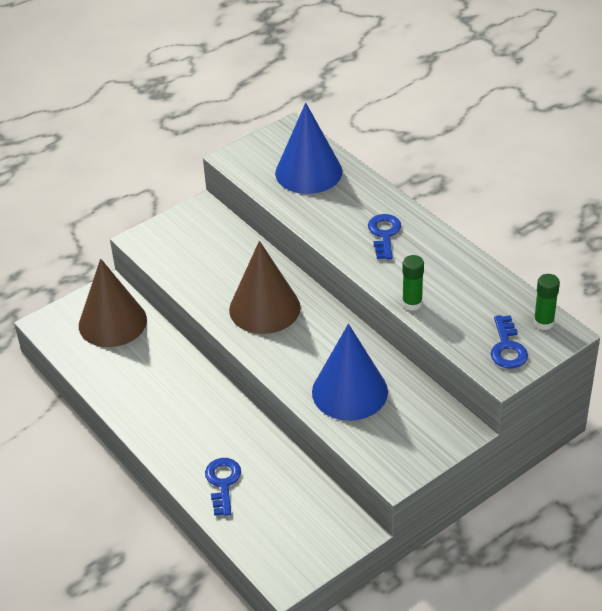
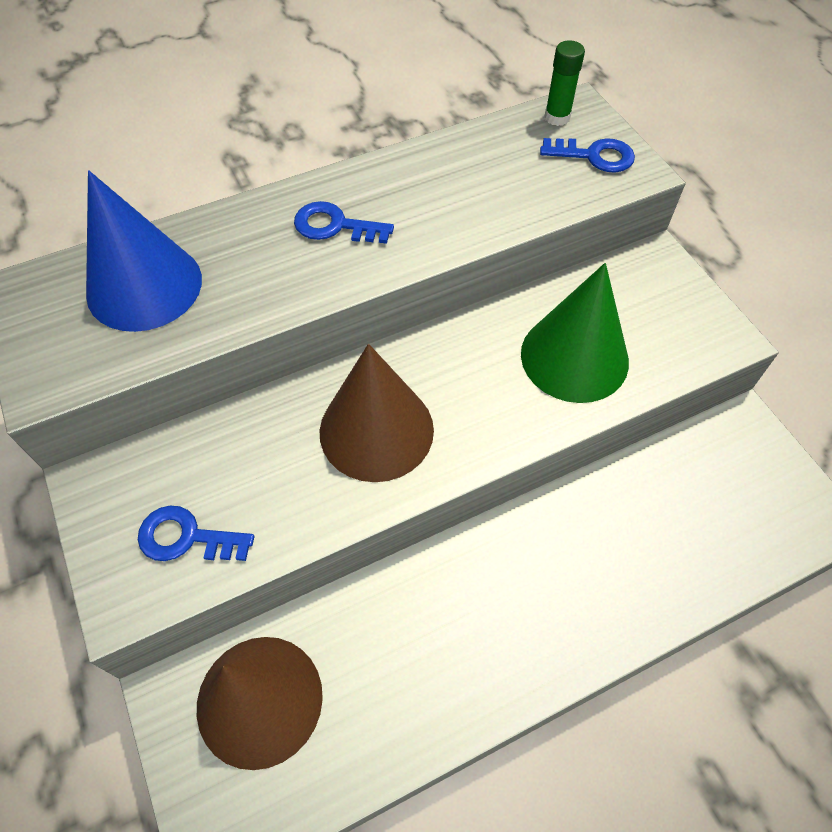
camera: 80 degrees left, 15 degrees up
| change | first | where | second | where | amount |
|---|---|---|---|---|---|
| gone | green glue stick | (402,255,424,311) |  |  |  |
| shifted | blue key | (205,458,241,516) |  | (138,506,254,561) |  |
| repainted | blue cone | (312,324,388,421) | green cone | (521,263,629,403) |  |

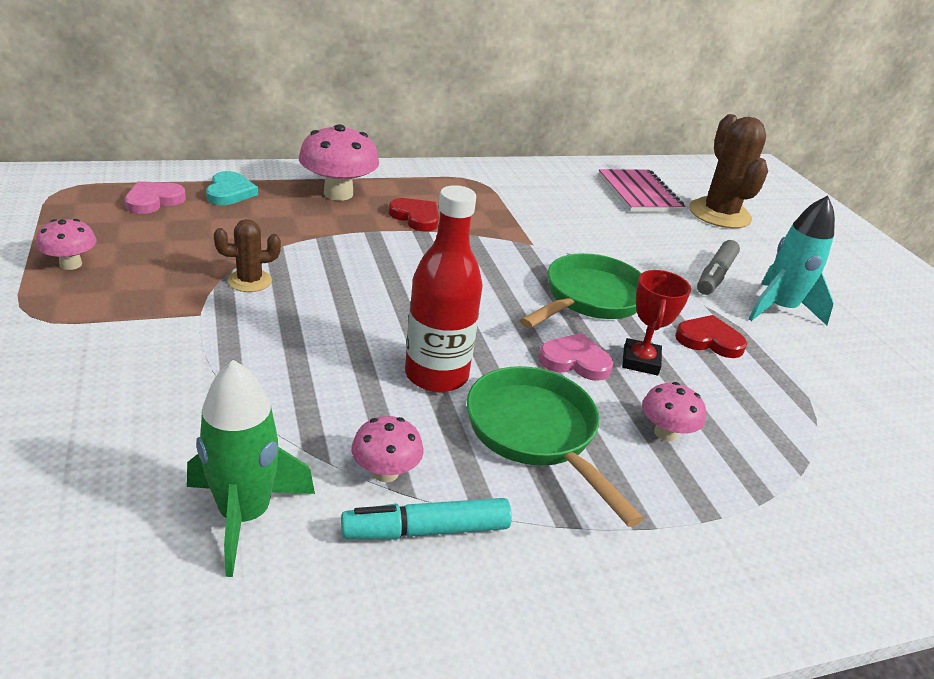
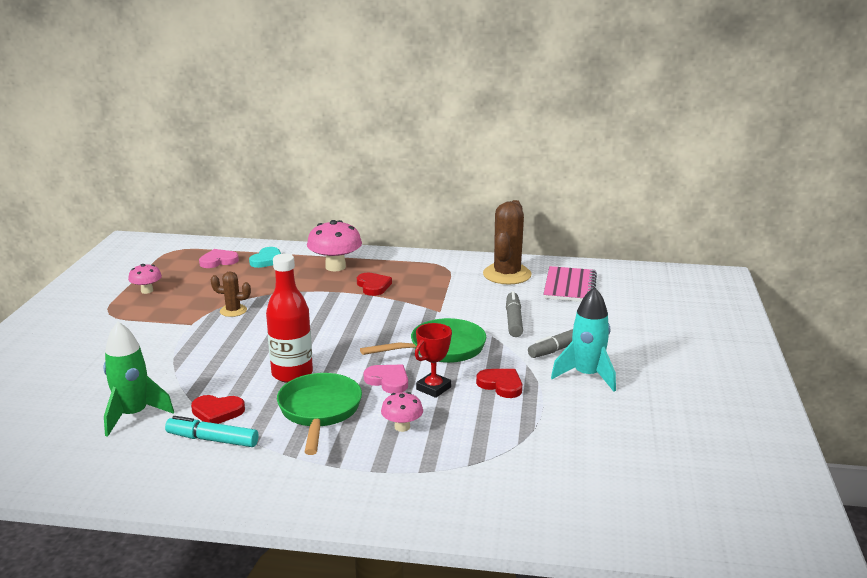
camera: 30 degrees right, 10 degrees down
| change | first | where | second | where | amount |
|---|---|---|---|---|---|
| new |  |  | grey marker | (506,291,523,337) |  |
| shifted | brown cactus | (689,114,768,228) |  | (483,200,532,285) |  |
| swapped | pink mushroom | (351,416,423,482) | red heart | (191,395,245,424) |  |

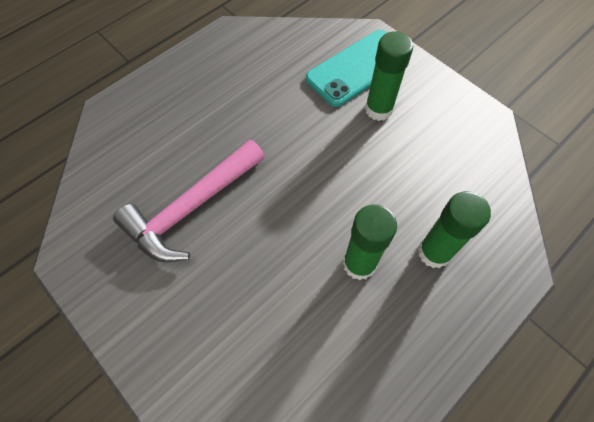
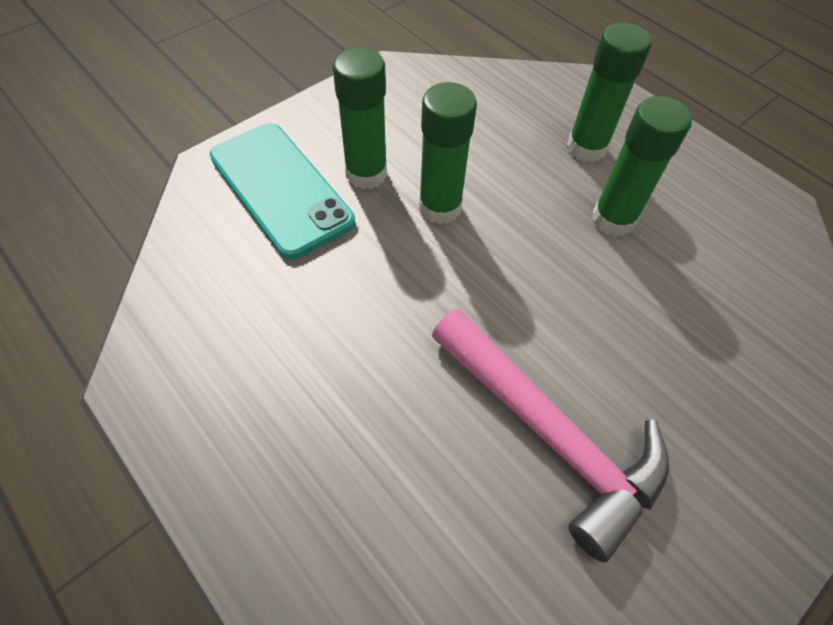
camera: 90 degrees left, 5 degrees down
| change | first | where | second | where | amount |
|---|---|---|---|---|---|
| new |  |  | green glue stick | (419,82,477,224) |  |

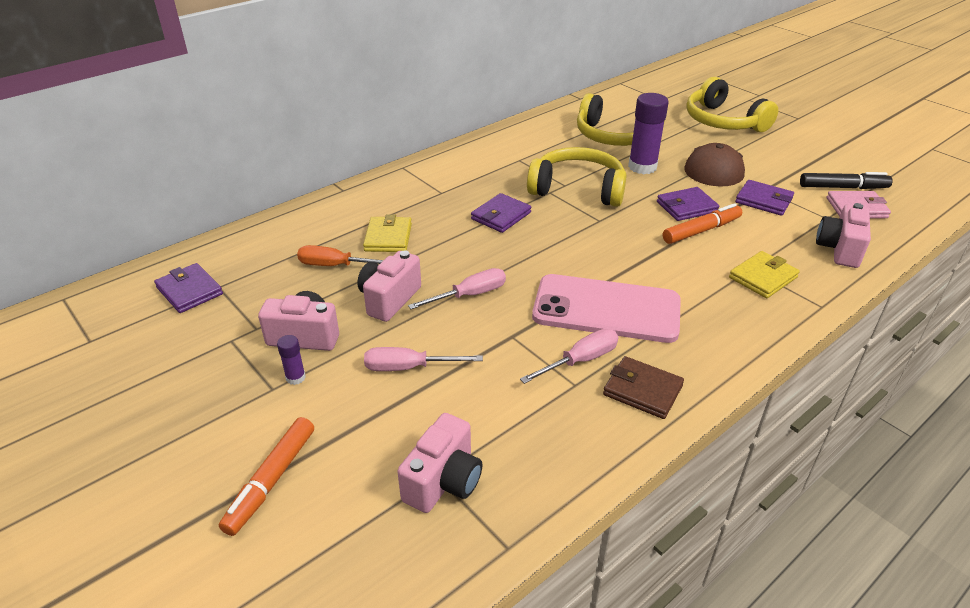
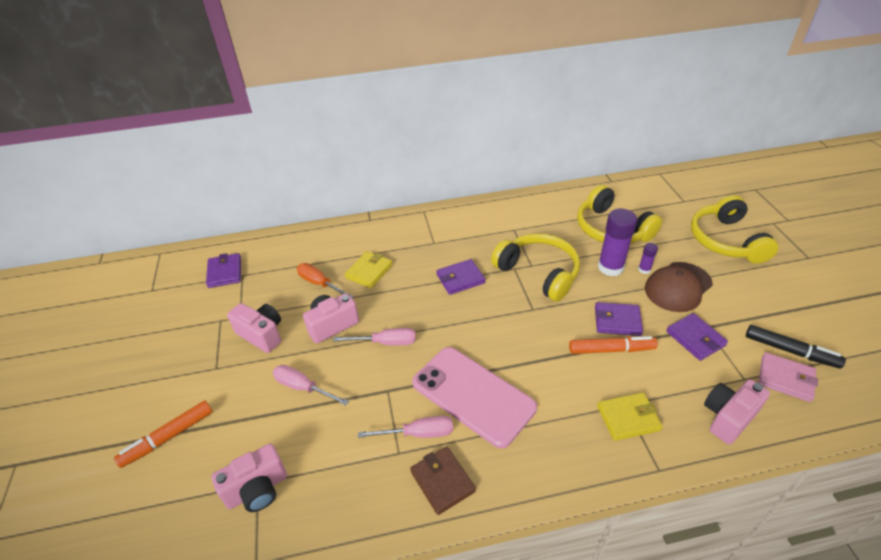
camera: 30 degrees right, 5 degrees up
| change | first | where | second | where | amount |
|---|---|---|---|---|---|
| shifted | purple glue stick | (277,335,306,385) |  | (638,243,658,274) |  |

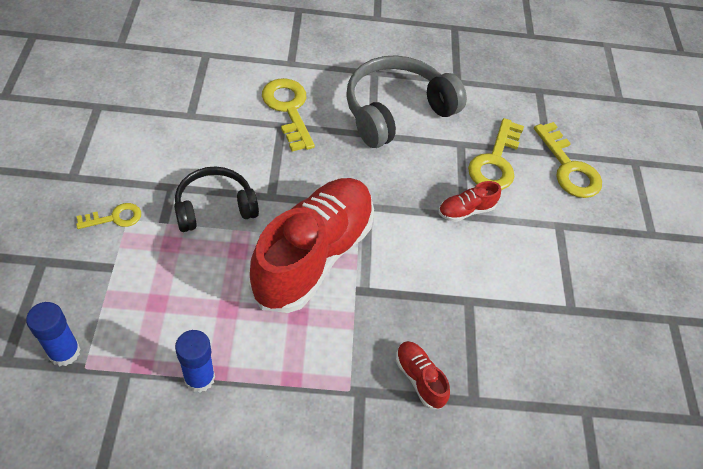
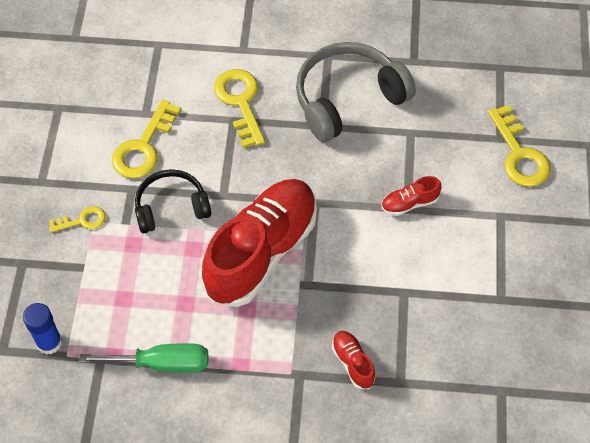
camera: 10 degrees right, 5 degrees up
| change | first | where | second | where | amount |
|---|---|---|---|---|---|
| shifted | yellow key | (468,118,524,190) |  | (112,100,182,179) |  |
| swapped | blue glue stick | (175,330,215,393) | green screwdriver | (79,343,208,373) |  |

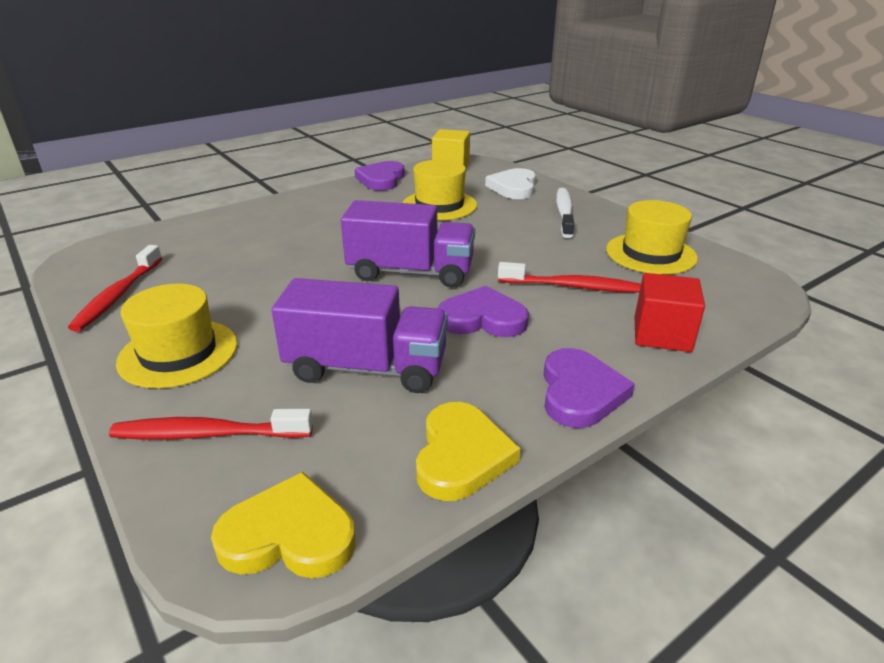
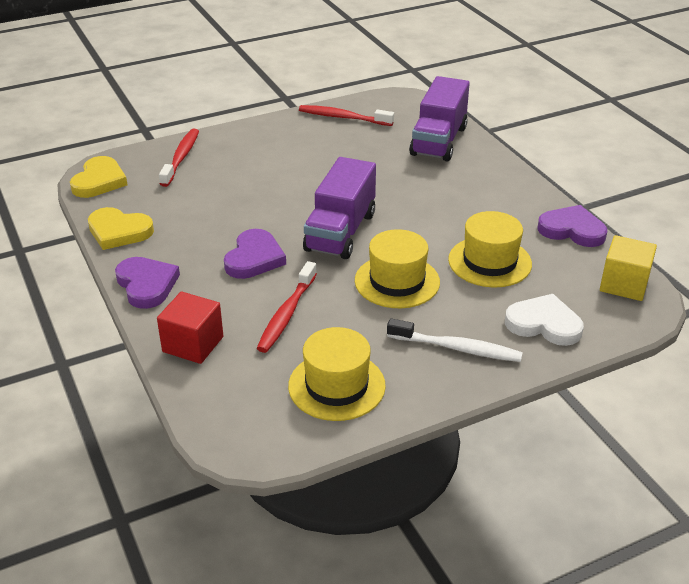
camera: 100 degrees right, 5 degrees up
| change | first | where | second | where | amount |
|---|---|---|---|---|---|
| shifted | yellow hat | (116,284,237,388) |  | (355,229,440,308) |  |
| shifted | purple truck | (271,278,448,393) |  | (409,76,470,162) |  |
| rotated | purple heart | (544,348,635,428) |  | (115,257,180,309) | 135 degrees counterclockwise |

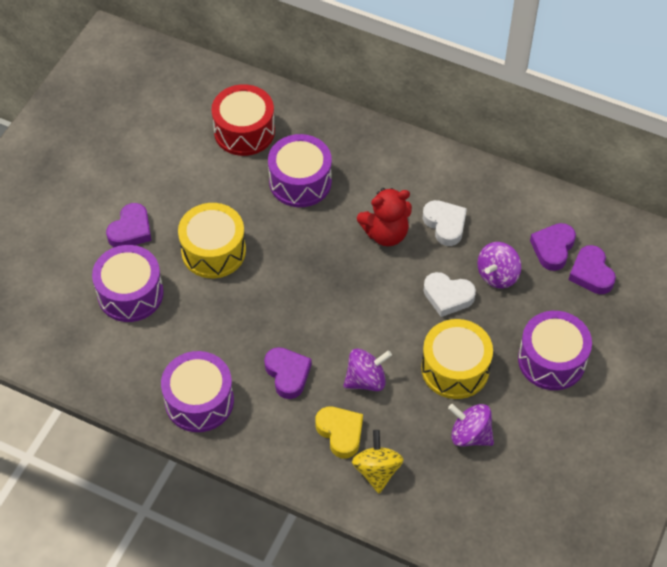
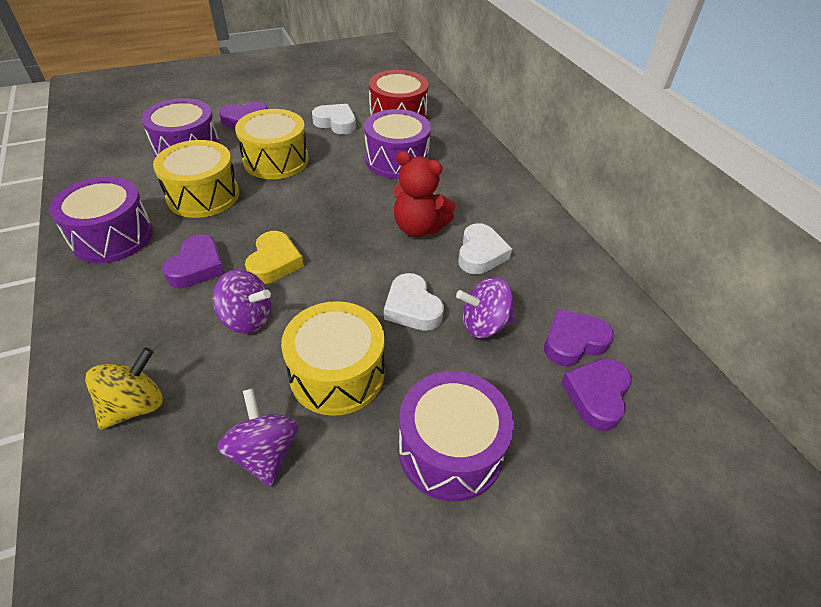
camera: 40 degrees right, 10 degrees down
| change | first | where | second | where | amount |
|---|---|---|---|---|---|
| new |  |  | yellow drum | (153,140,239,218) |  |
| new |  |  | white heart | (312,104,356,134) |  |
| shifted | yellow heart | (315,407,363,458) |  | (245,231,304,284) |  |

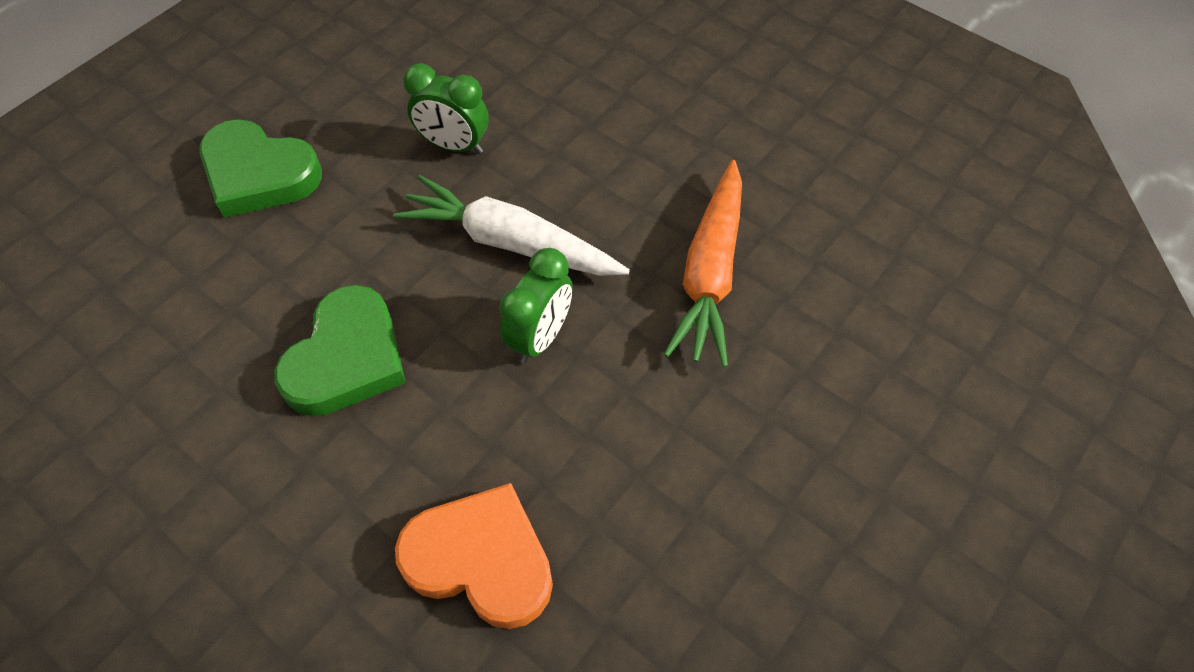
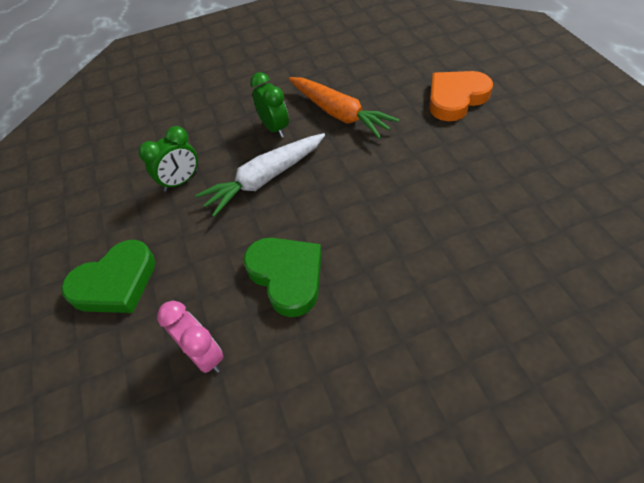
camera: 55 degrees left, 5 degrees down
| change | first | where | second | where | amount |
|---|---|---|---|---|---|
| new |  |  | pink clock | (157,301,224,373) |  |
| shifted | orange heart | (395,483,553,629) |  | (429,71,493,121) |  |
| shifted | green clock | (499,248,573,363) |  | (250,72,289,138) |  |

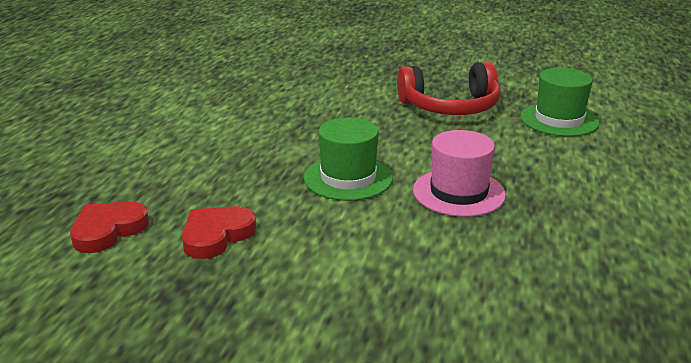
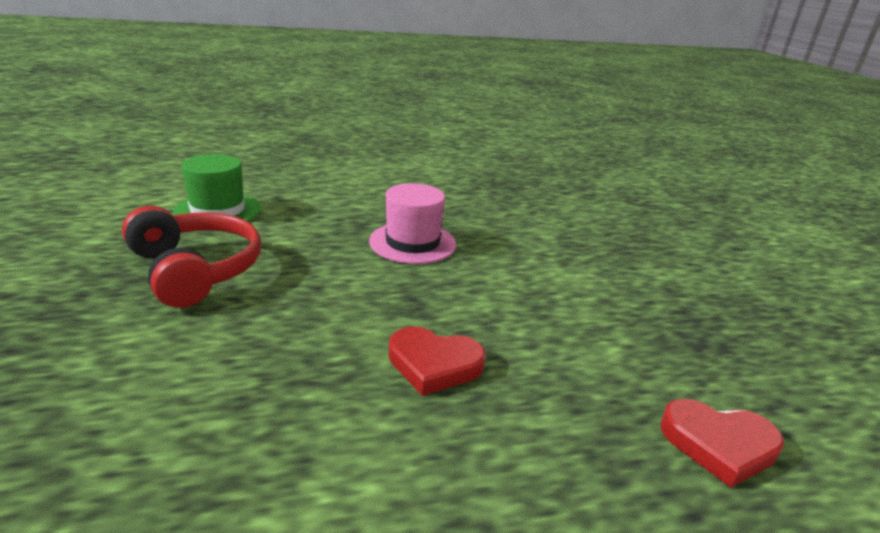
camera: 120 degrees left, 0 degrees up
| change | first | where | second | where | amount |
|---|---|---|---|---|---|
| gone | green hat | (304,118,393,201) |  |  |  |
| shifted | red heart | (182,206,256,259) |  | (388,326,486,396) |  |

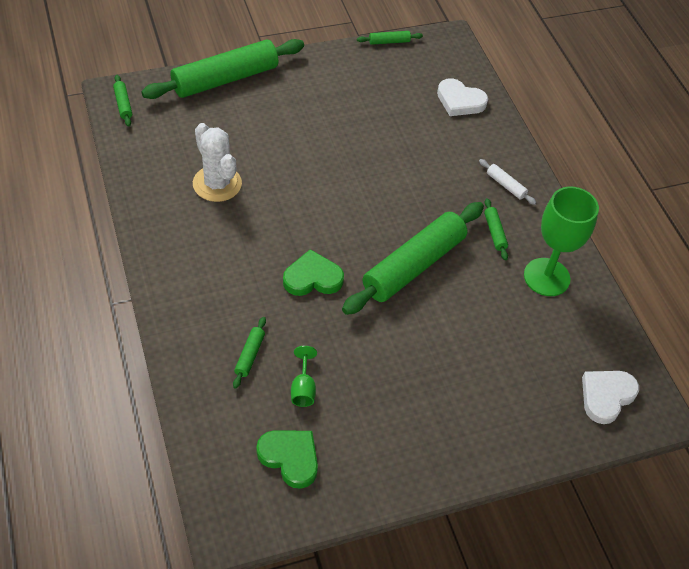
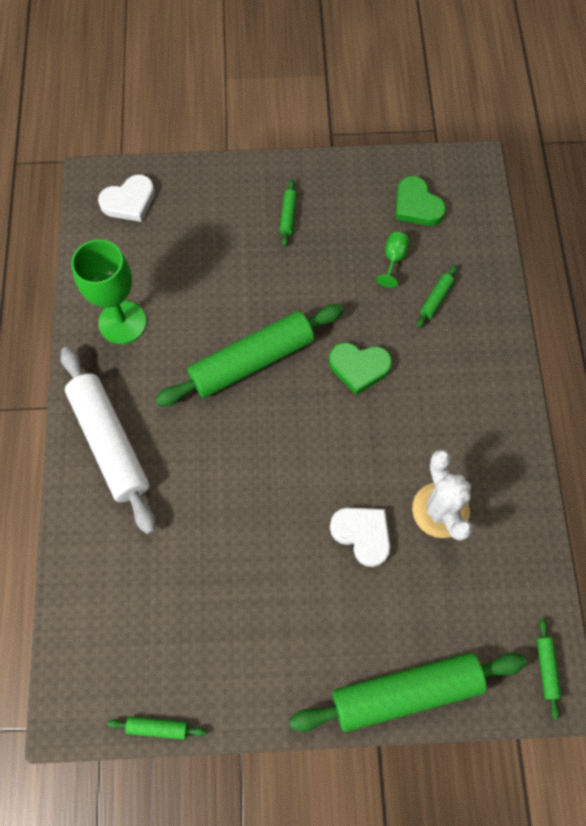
camera: 160 degrees left, 15 degrees up
| change | first | where | second | where | amount |
|---|---|---|---|---|---|
| shifted | white heart | (437,78,488,116) |  | (330,507,390,567) |  |
| shifted | green rolling pin | (484,198,508,260) |  | (280,179,297,247) |  |
| scaled | white rolling pin | (479,159,536,205) |  | (60,347,156,535) | x2.48 |

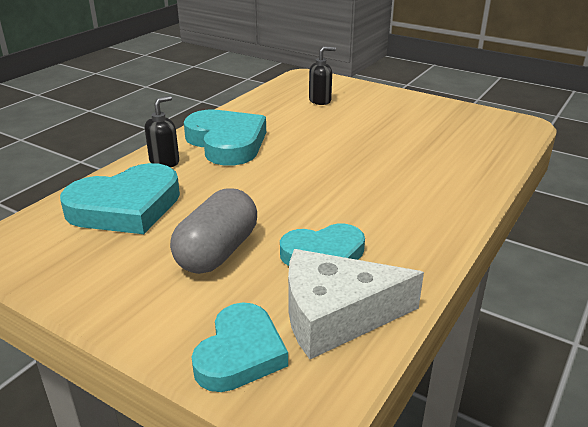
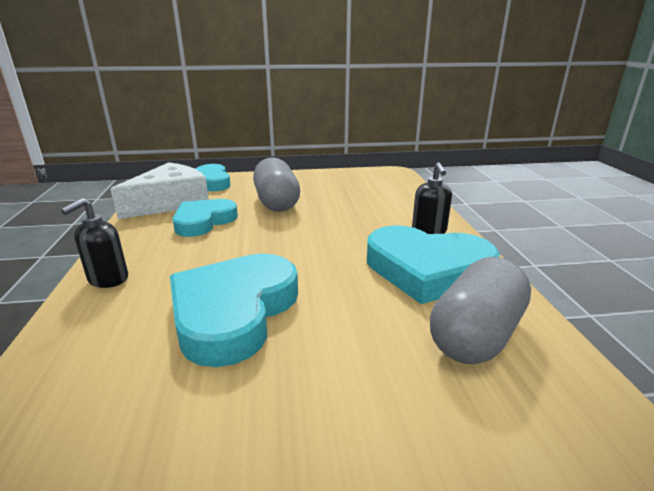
camera: 140 degrees right, 5 degrees down
| change | first | where | second | where | amount |
|---|---|---|---|---|---|
| new |  |  | grey capsule | (430,257,531,364) |  |
| shifted | turquoise heart | (60,163,180,234) |  | (170,254,298,367) |  |
| shifted | black soap dispenser | (309,46,336,105) |  | (61,198,128,288) |  |

